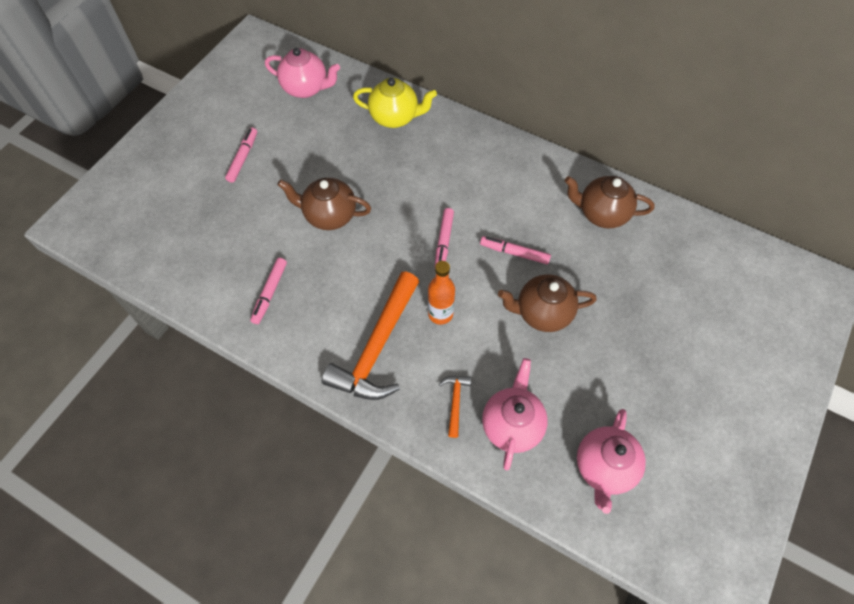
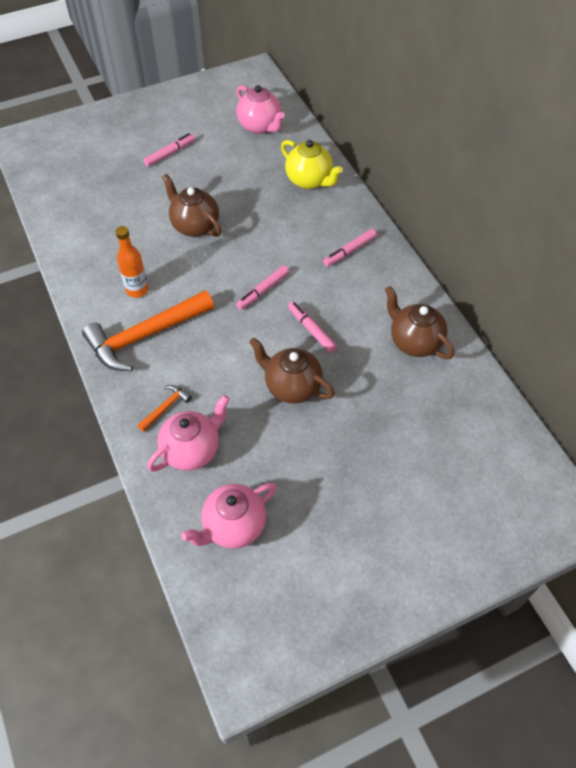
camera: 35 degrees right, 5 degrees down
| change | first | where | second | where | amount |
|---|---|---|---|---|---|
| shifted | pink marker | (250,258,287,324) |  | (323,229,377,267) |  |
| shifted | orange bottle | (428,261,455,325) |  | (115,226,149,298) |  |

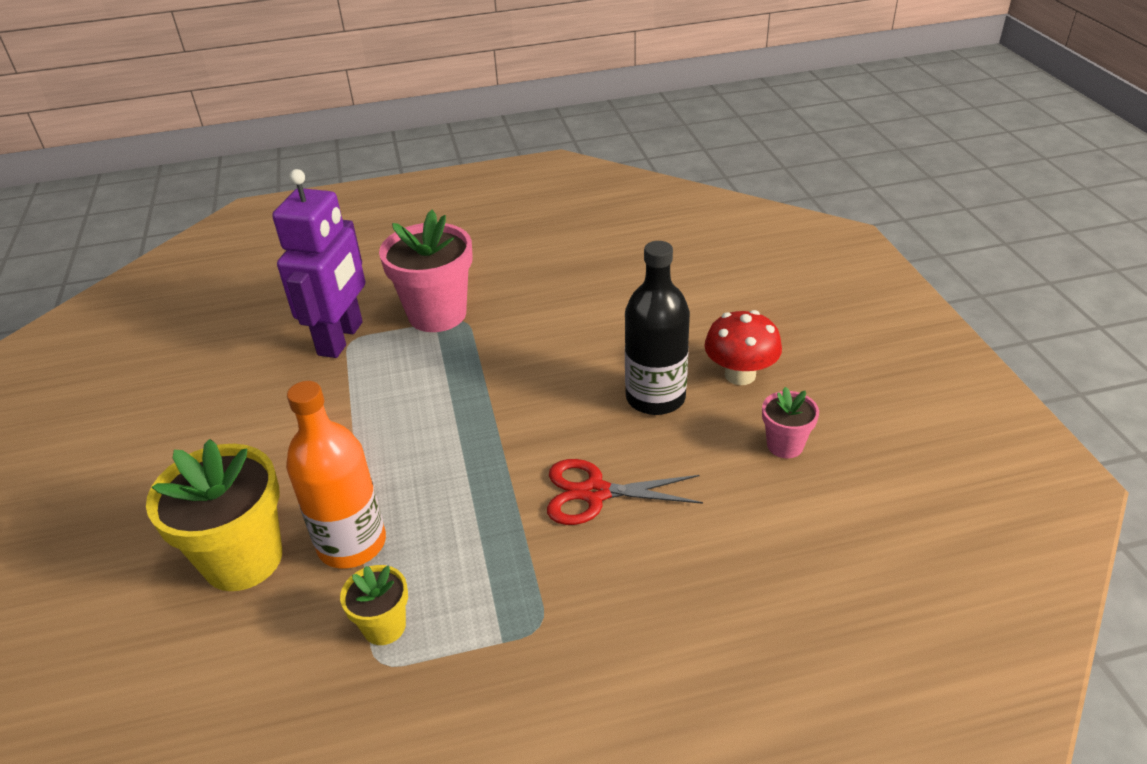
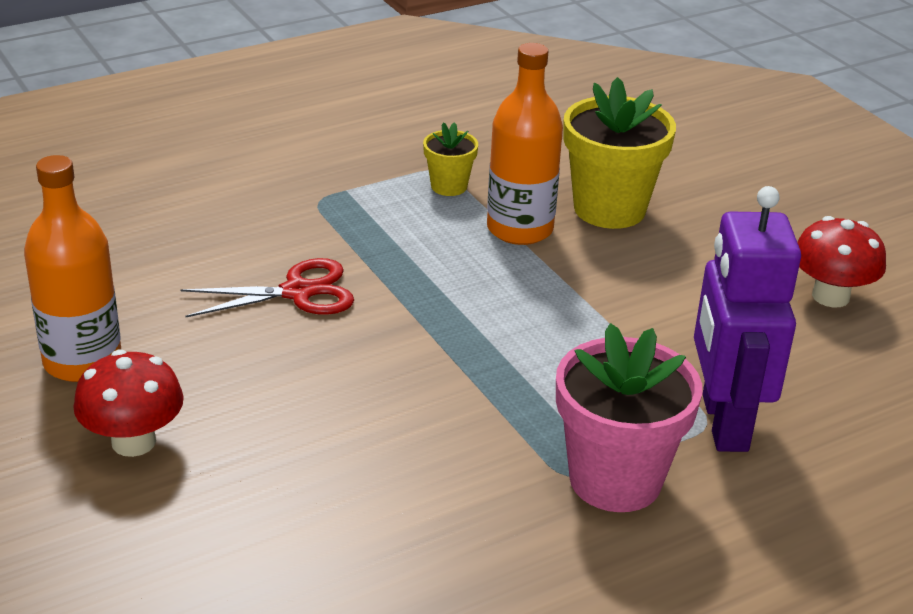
camera: 160 degrees right, 5 degrees down
| change | first | where | second | where | amount |
|---|---|---|---|---|---|
| gone | black bottle | (625,241,690,415) |  |  |  |
| new |  |  | red mushroom | (797,216,886,308) |  |
| swapped | pink flower pot | (762,387,819,458) | orange bottle | (24,155,121,382) |  |

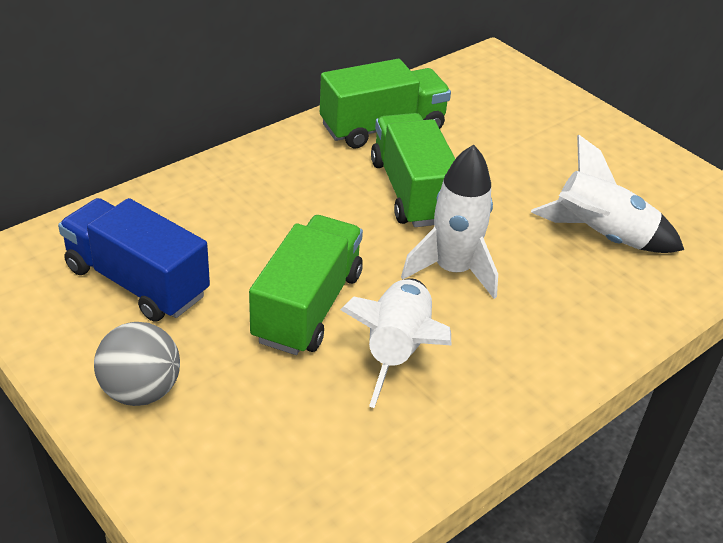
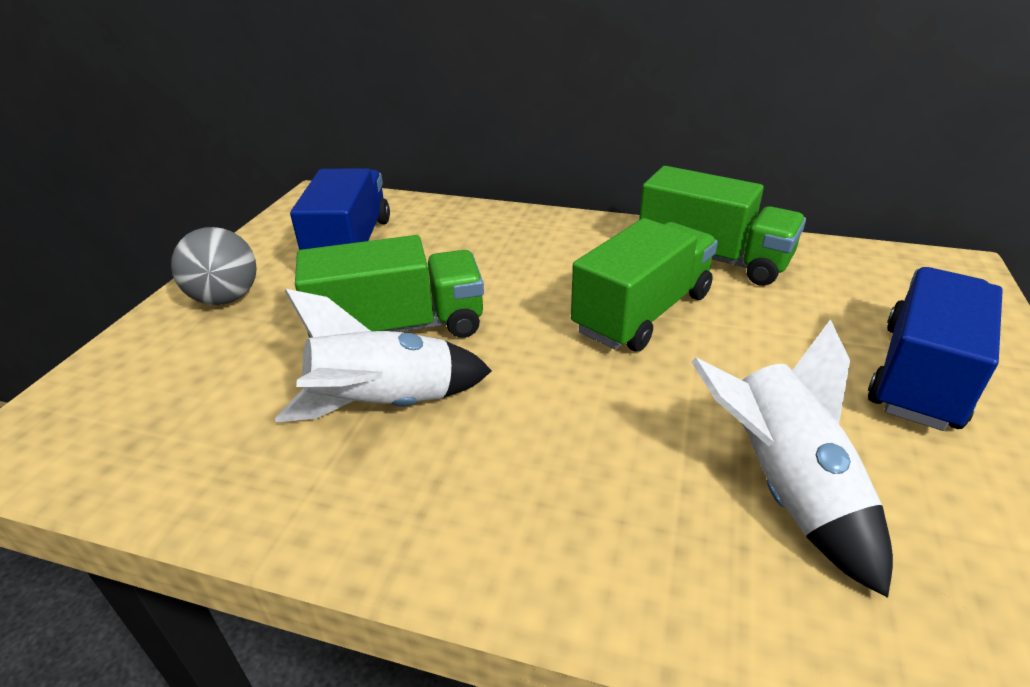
camera: 60 degrees right, 5 degrees down
| change | first | where | second | where | amount |
|---|---|---|---|---|---|
| gone | white rocket | (401,144,498,299) |  |  |  |
| new |  |  | blue truck | (868,267,1003,431) |  |

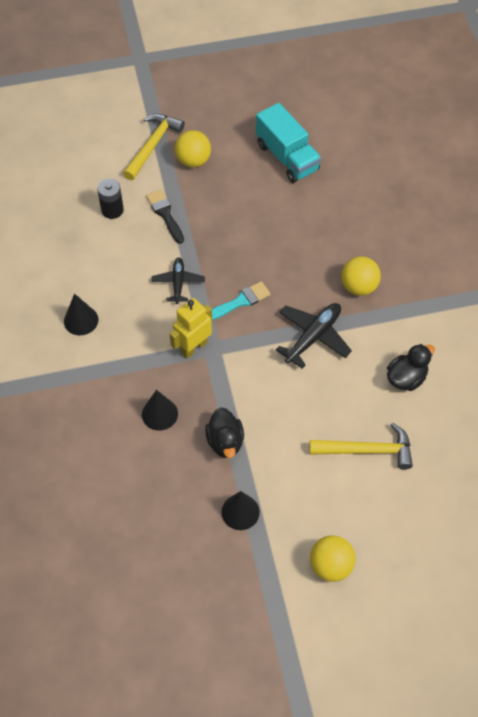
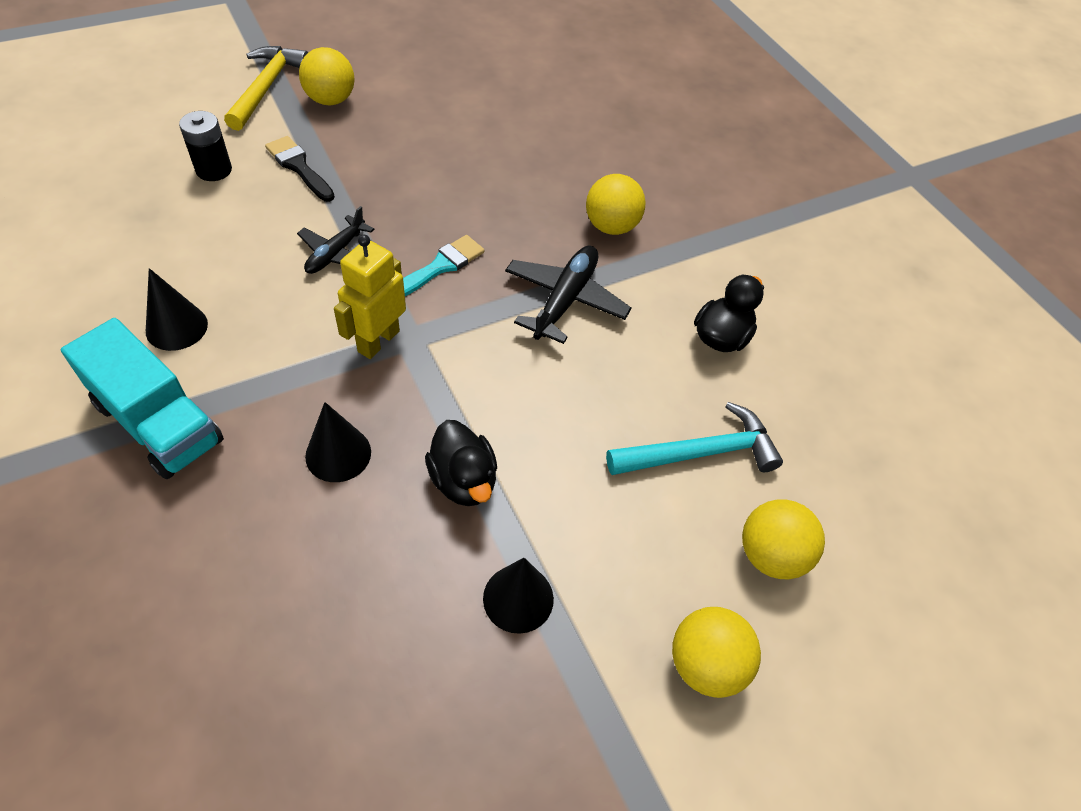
camera: 20 degrees left, 5 degrees down
| change | first | where | second | where | amount |
|---|---|---|---|---|---|
| new |  |  | yellow ball | (742,499,825,579) |  |
| shifted | turquoise truck | (256,103,321,183) |  | (61,318,224,479) |  |
| repainted | yellow hammer | (309,423,413,470) | turquoise hammer | (606,402,783,475) |  |
| rotated | black plane | (152,257,205,304) |  | (297,206,375,274) | 135 degrees counterclockwise |

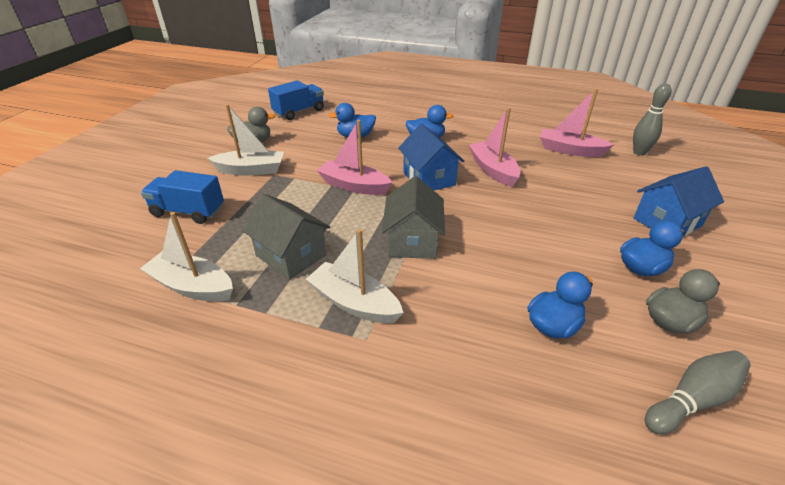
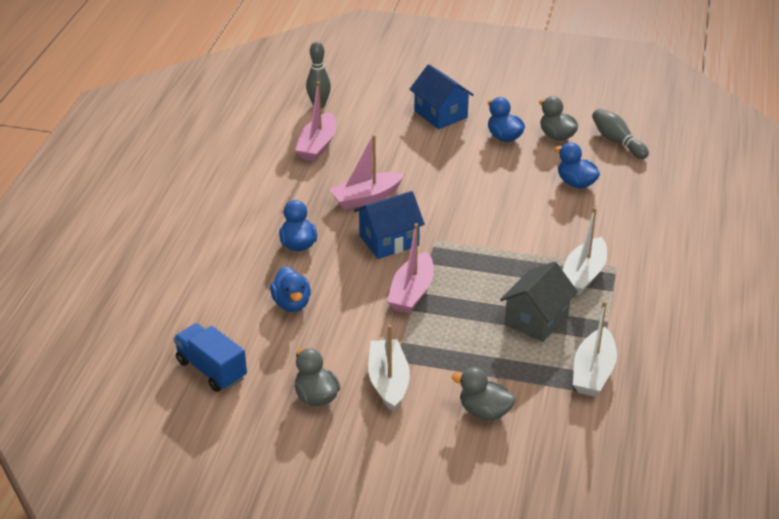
camera: 95 degrees left, 0 degrees up
| change | first | where | second | where | amount |
|---|---|---|---|---|---|
| gone | grey house | (382,176,445,259) |  |  |  |
| swapped | blue truck | (141,170,224,224) | grey duck | (452,367,516,420) |  |

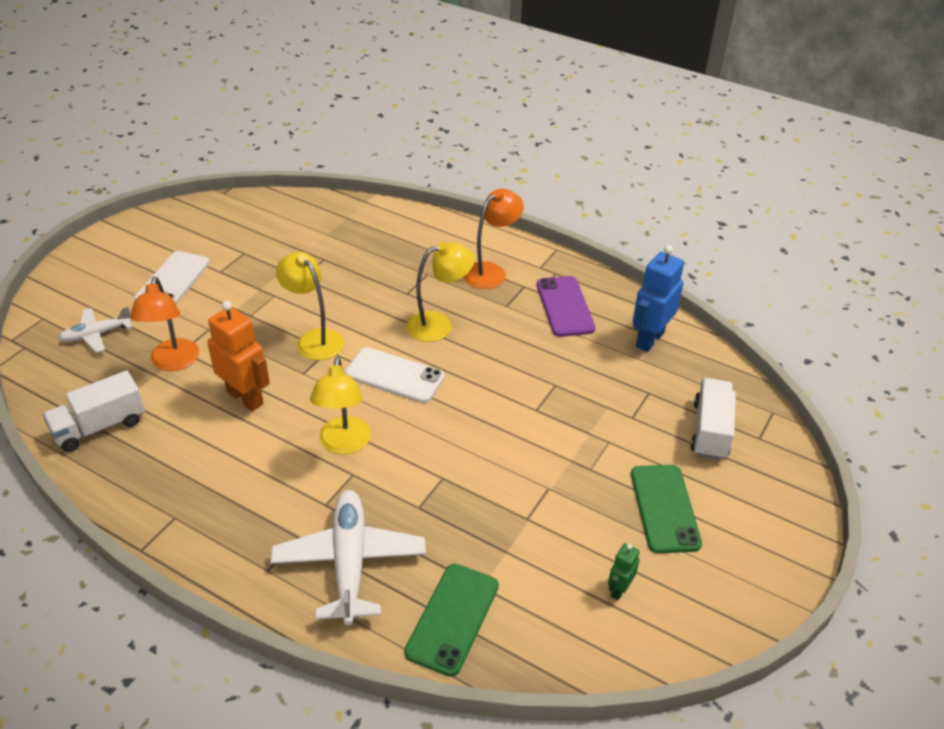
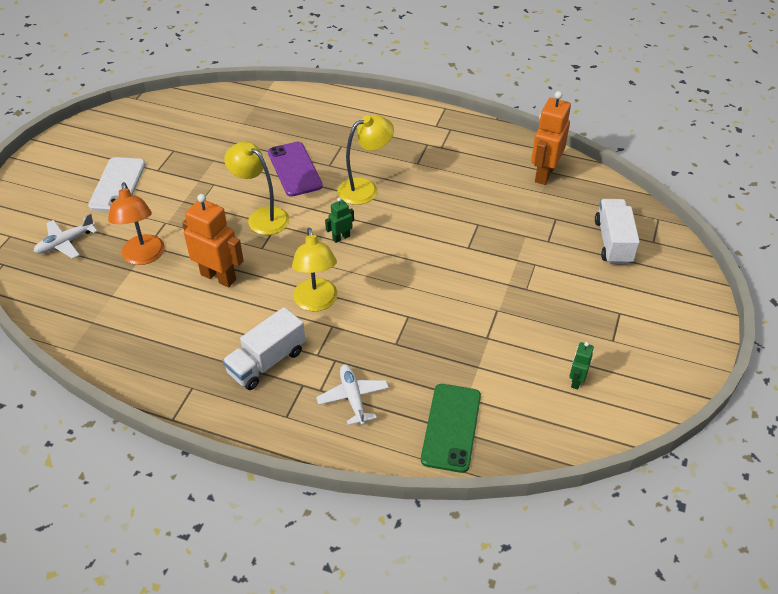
camera: 10 degrees left, 5 degrees up
| change | first | where | second | where | amount |
|---|---|---|---|---|---|
| gone | orange lamp | (463,189,524,289) |  |  |  |
| gone | green phone | (631,465,702,553) |  |  |  |
| shifted | white truck | (43,371,145,452) |  | (222,307,306,390) |  |
| shifted | purple phone | (537,276,595,337) |  | (268,142,323,197) |  |
| swapped | white phone | (345,347,445,403) | green robot | (325,198,354,243) |  |
| repainted | blue robot | (632,245,684,352) | orange robot | (531,91,571,185) |  |
| scaled | white plane | (271,490,426,625) |  | (316,364,389,425) | x0.56 |

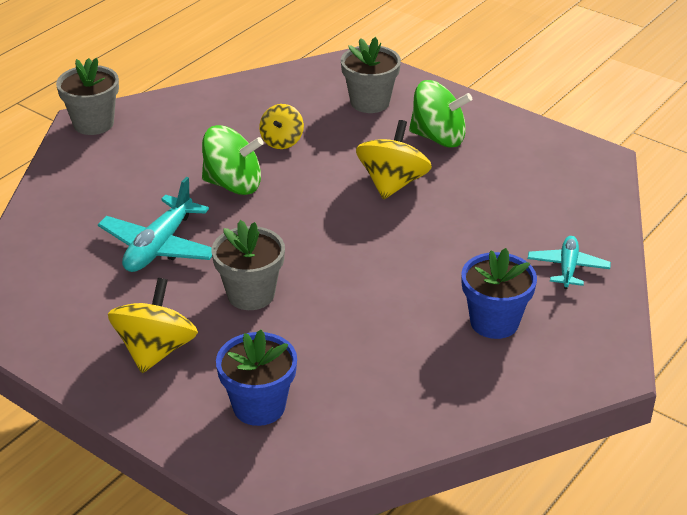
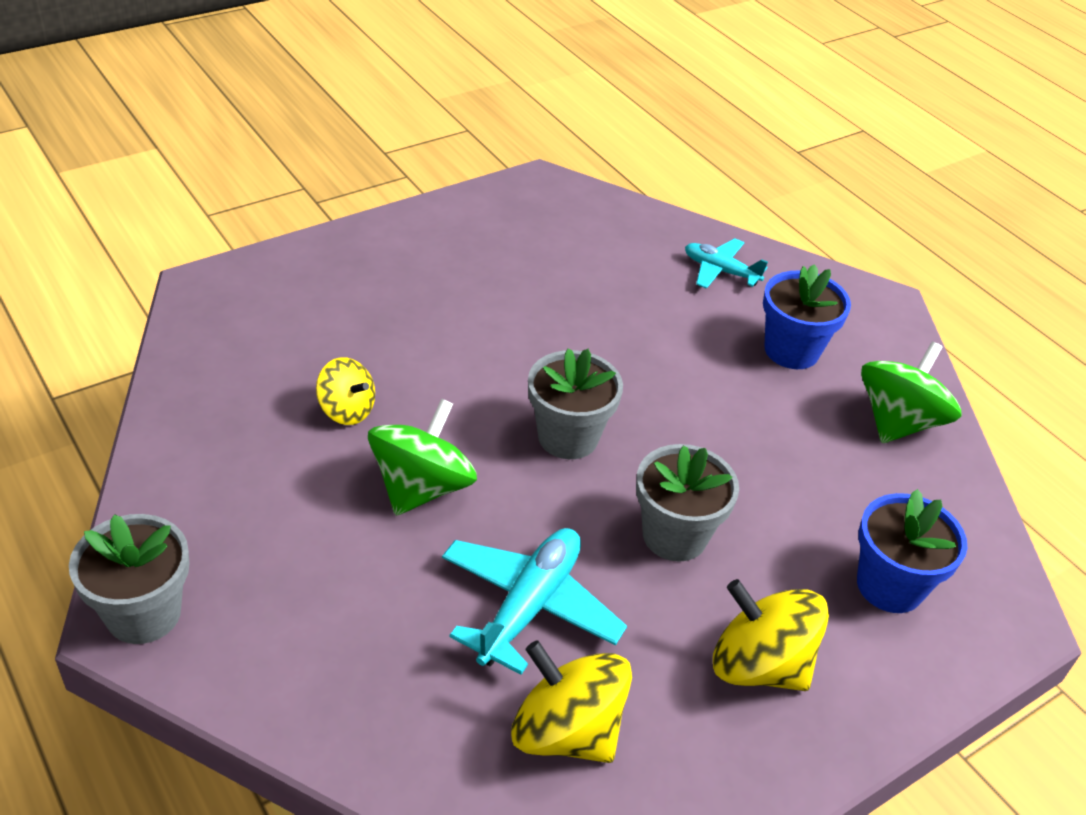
camera: 75 degrees left, 5 degrees up
| change | first | where | second | where | amount |
|---|---|---|---|---|---|
| shifted | grey flower pot | (341,37,401,113) |  | (528,349,623,459) |  |
| shifted | yellow spinning top | (356,120,432,199) |  | (511,640,632,763) |  |
| shifted | green spinning top | (409,80,472,148) |  | (861,342,962,443) |  |
| rotated | turquoise plane | (98,177,212,272) |  | (442,528,627,675) | 105 degrees counterclockwise |

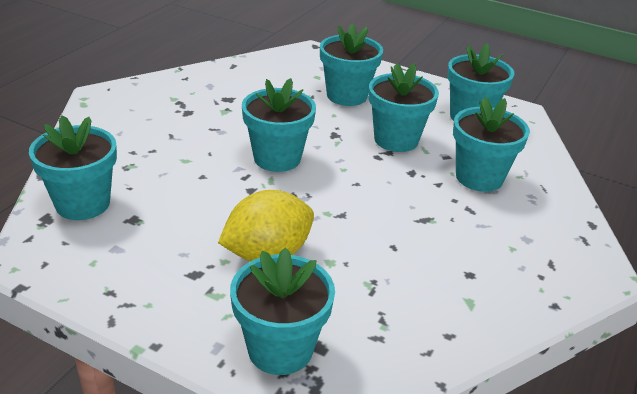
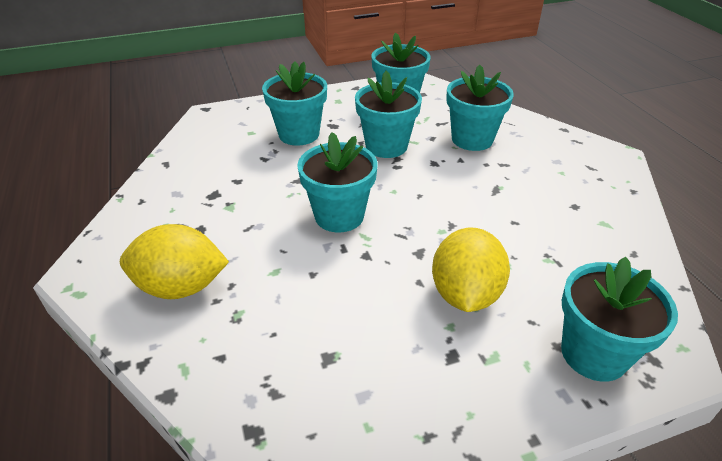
camera: 45 degrees left, 5 degrees up
| change | first | where | second | where | amount |
|---|---|---|---|---|---|
| gone | turquoise flower pot | (29,115,117,220) |  |  |  |
| new |  |  | yellow lemon | (120,224,229,299) |  |

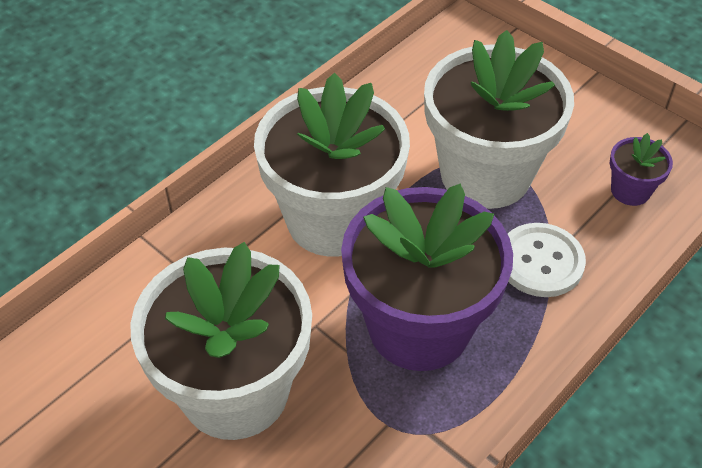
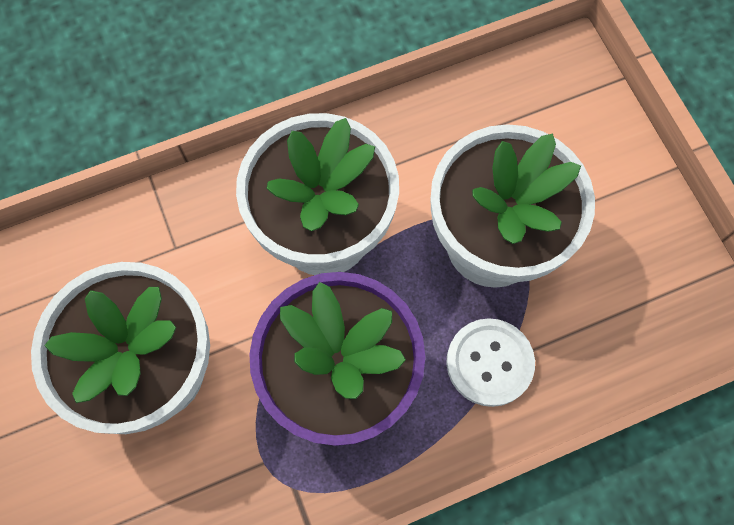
camera: 25 degrees right, 20 degrees up
| change | first | where | second | where | amount |
|---|---|---|---|---|---|
| gone | purple flower pot | (610,133,673,206) |  |  |  |

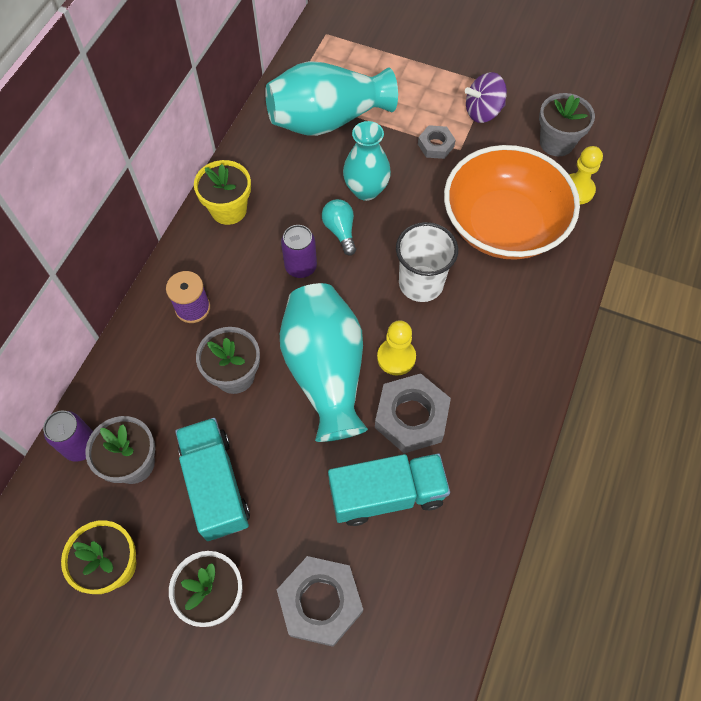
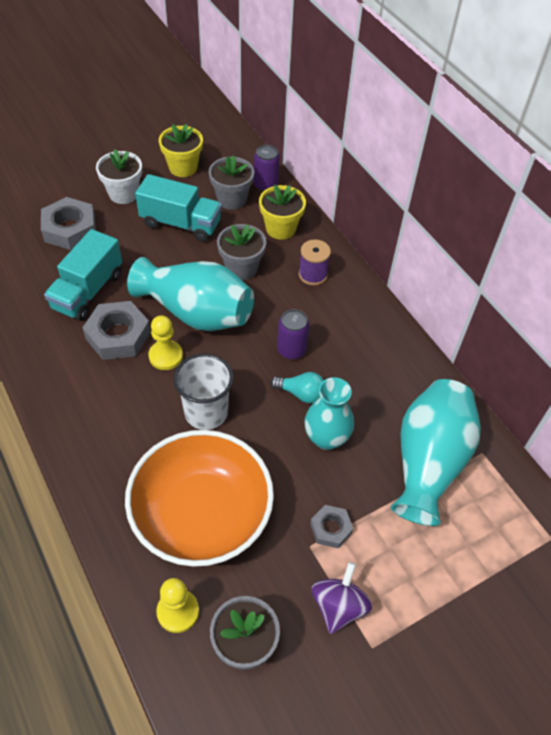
camera: 125 degrees right, 10 degrees down
| change | first | where | second | where | amount |
|---|---|---|---|---|---|
| shifted | yellow flower pot | (194,160,251,225) |  | (259,185,306,240) |  |

